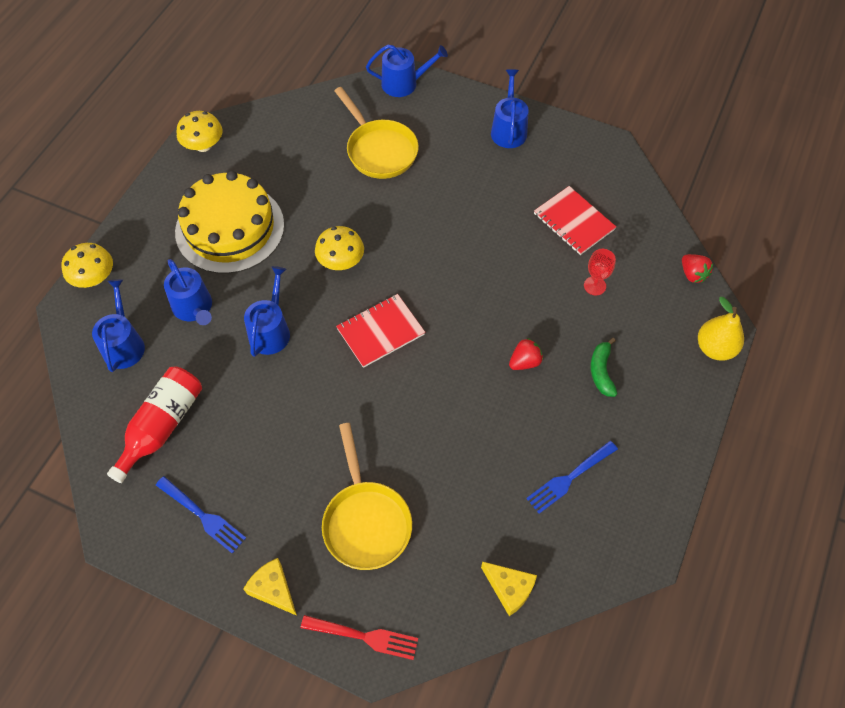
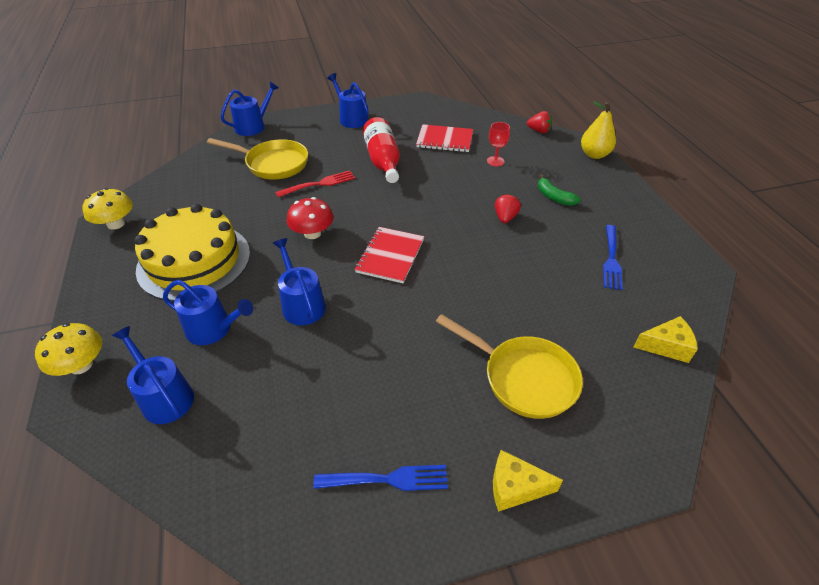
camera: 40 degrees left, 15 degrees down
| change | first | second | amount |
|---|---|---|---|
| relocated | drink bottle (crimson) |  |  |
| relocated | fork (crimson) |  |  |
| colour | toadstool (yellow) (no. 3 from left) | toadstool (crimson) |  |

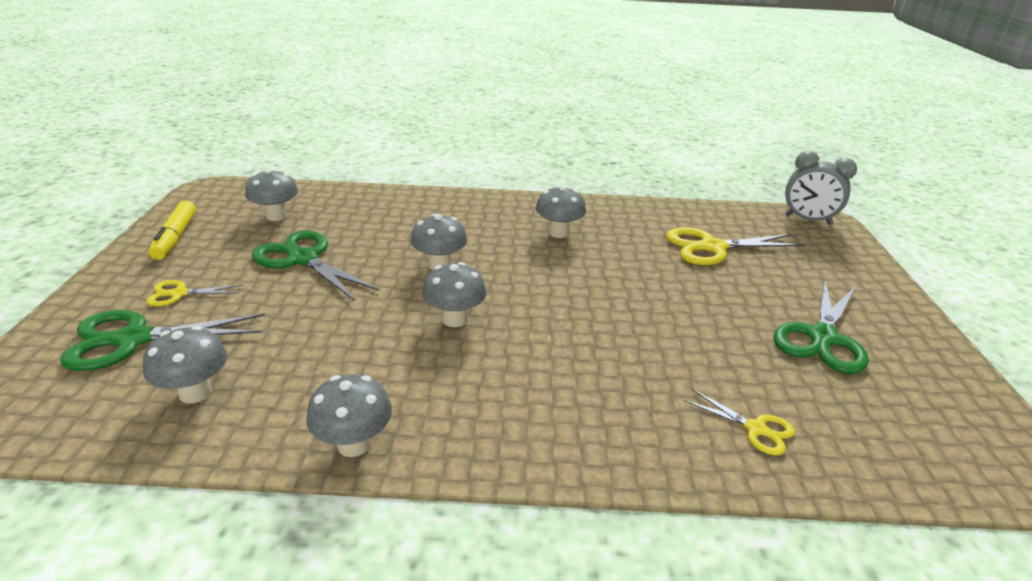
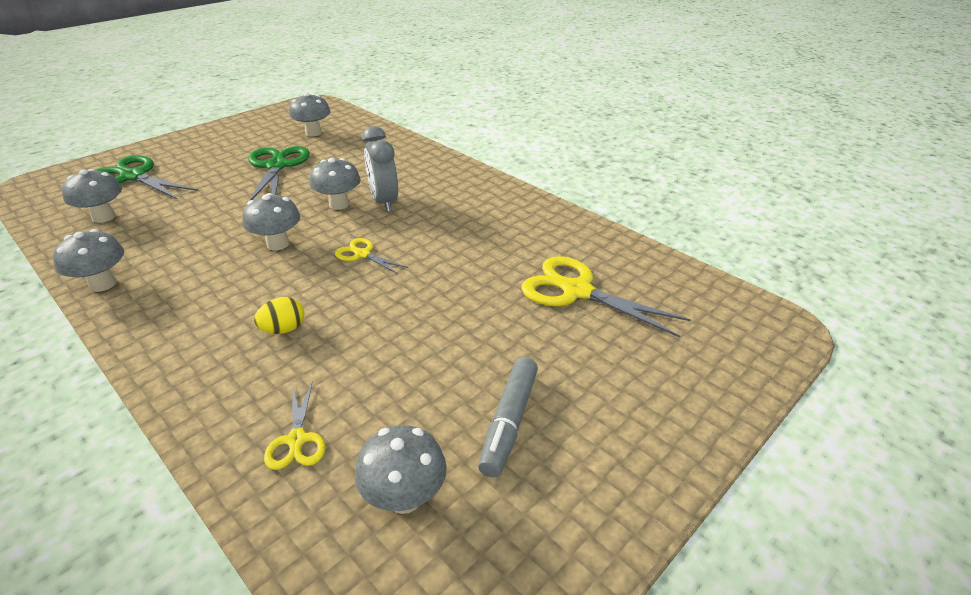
camera: 45 degrees right, 5 degrees up
| change | first | second | amount |
|---|---|---|---|
| missing | marker (yellow) |  |  |
| appeared |  | egg (yellow) |  |
| relocated | scissors (yellow) (no. 1 from left in the first image) | scissors (yellow) (no. 2 from left) |  |
| relocated | toadstool (gray) (no. 6 from left) |  |  |
| relocated | clock (gray) |  |  |
| exchanged | scissors (emerald) (no. 3 from left) | marker (gray) |  |

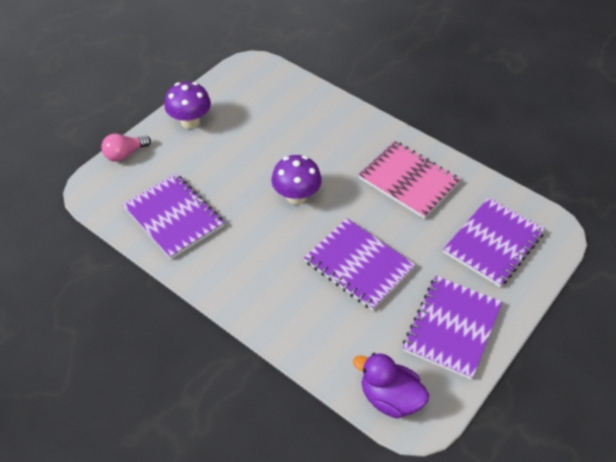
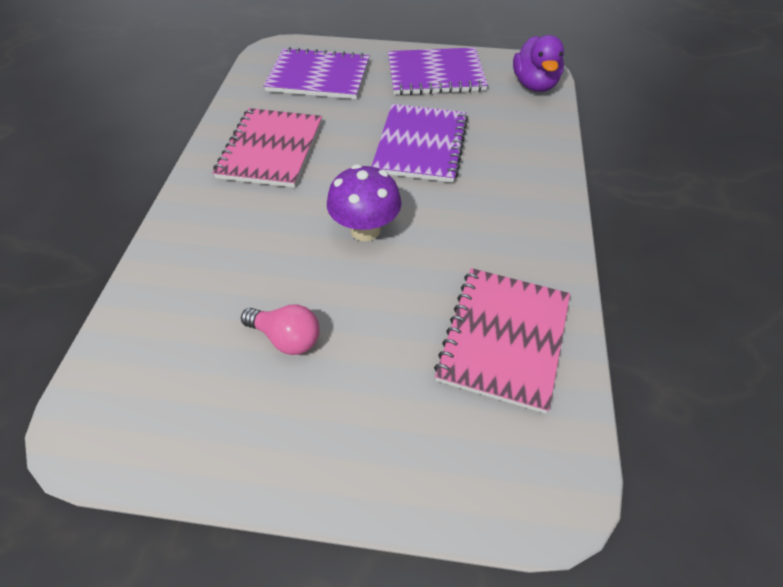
camera: 120 degrees left, 0 degrees up
| change | first | second | amount |
|---|---|---|---|
| missing | toadstool (purple) (no. 1 from left) |  |  |
| relocated | light bulb (pink) |  |  |
| colour | notepad (purple) (no. 1 from left) | notepad (pink) (no. 2 from left) |  |

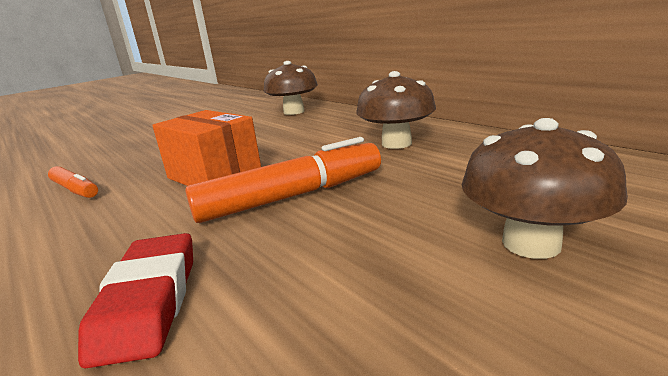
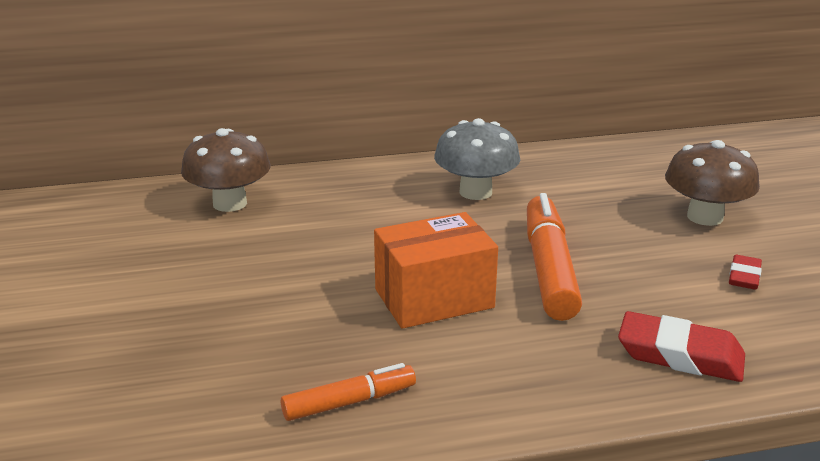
camera: 65 degrees left, 5 degrees up
| change | first | second | amount |
|---|---|---|---|
| appeared |  | eraser (crimson) (no. 2 from left) |  |
| colour | toadstool (russet) (no. 2 from left) | toadstool (gray) |  |

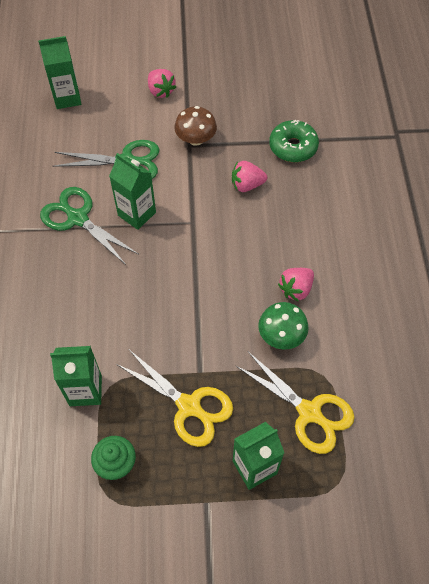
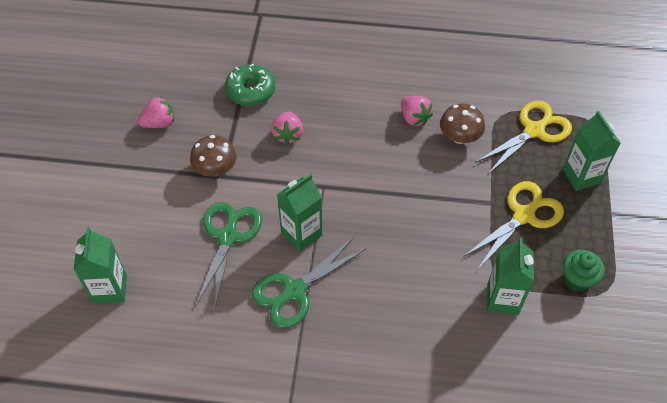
camera: 80 degrees left, 5 degrees down
| change | first | second | amount |
|---|---|---|---|
| relocated | strawberry (pink) (no. 1 from left) |  |  |
| colour | toadstool (emerald) | toadstool (russet) (no. 2 from left) |  |

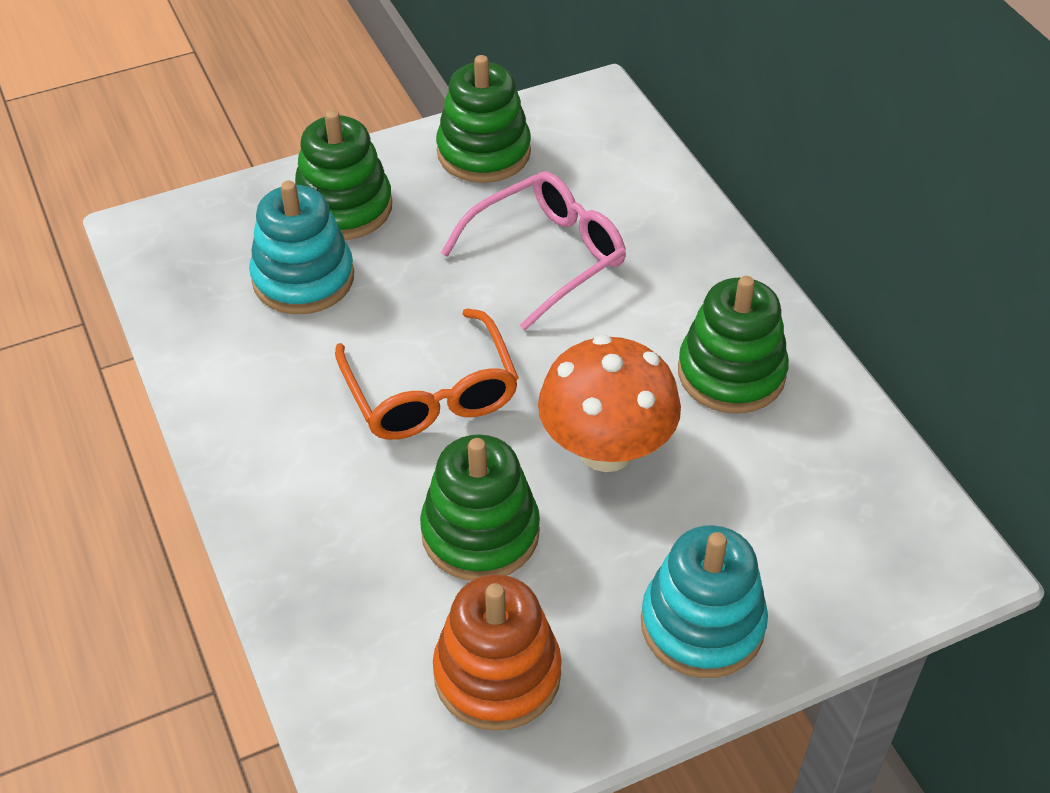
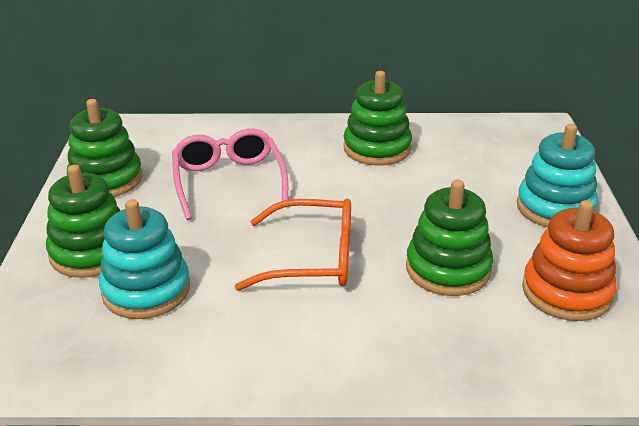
camera: 65 degrees left, 15 degrees down
| change | first | second | amount |
|---|---|---|---|
| missing | toadstool (bright orange) |  |  |

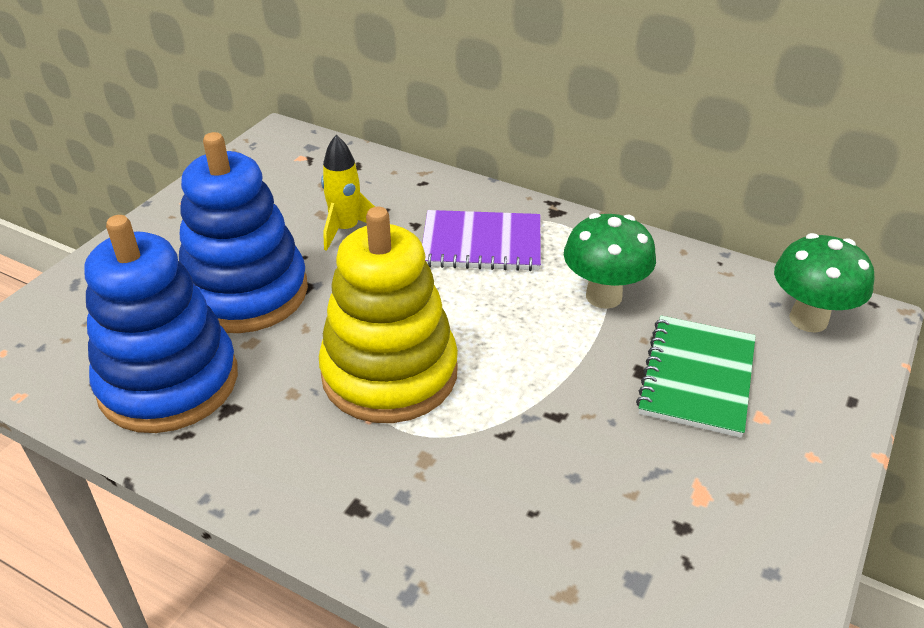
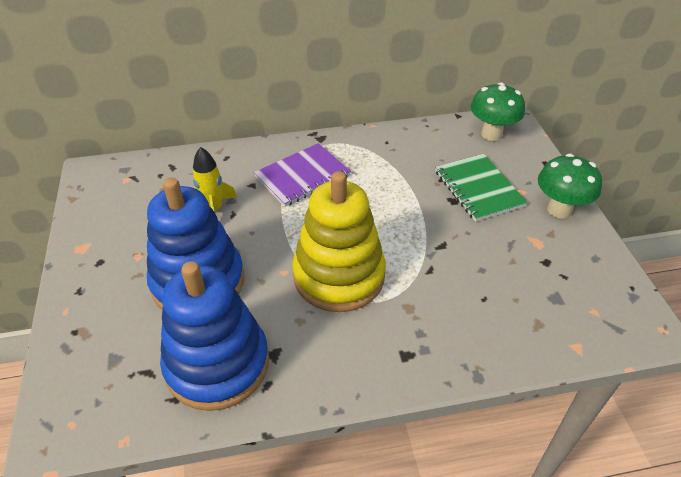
camera: 40 degrees left, 5 degrees up
| change | first | second | amount |
|---|---|---|---|
| relocated | toadstool (emerald) (no. 1 from left in the first image) | toadstool (emerald) (no. 2 from left) |  |

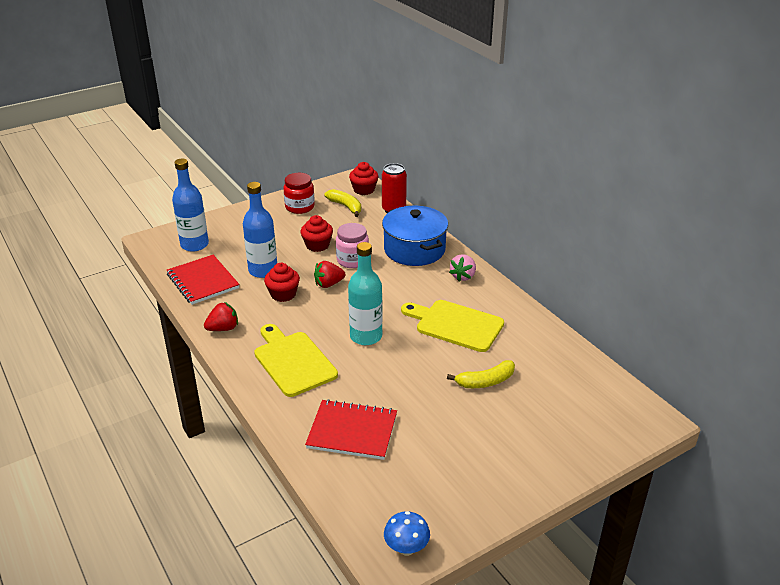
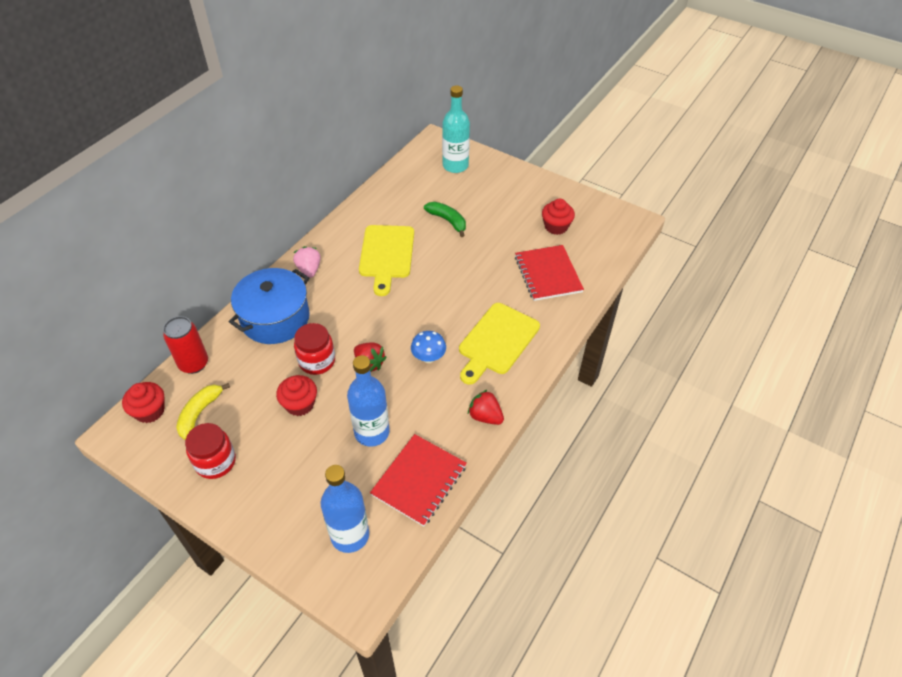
camera: 115 degrees left, 15 degrees up
| change | first | second | amount |
|---|---|---|---|
| relocated | cupcake (crimson) (no. 1 from left in the first image) | cupcake (crimson) (no. 3 from left) |  |
| relocated | drink bottle (turquoise) |  |  |
| relocated | toadstool (cobalt) |  |  |
| colour | jar (pink) | jar (crimson) (no. 2 from left) |  |
| colour | banana fruit (yellow) (no. 2 from left) | banana fruit (emerald) |  |
| spun | strawberry (pink) |  | 105 degrees counterclockwise |

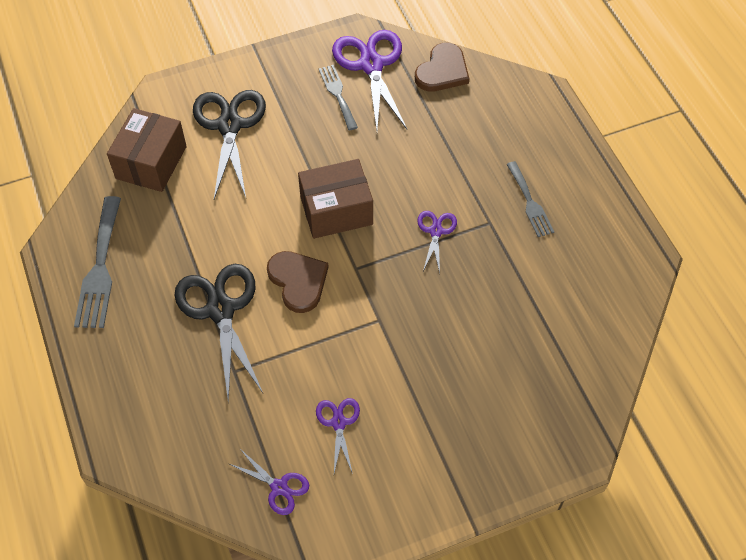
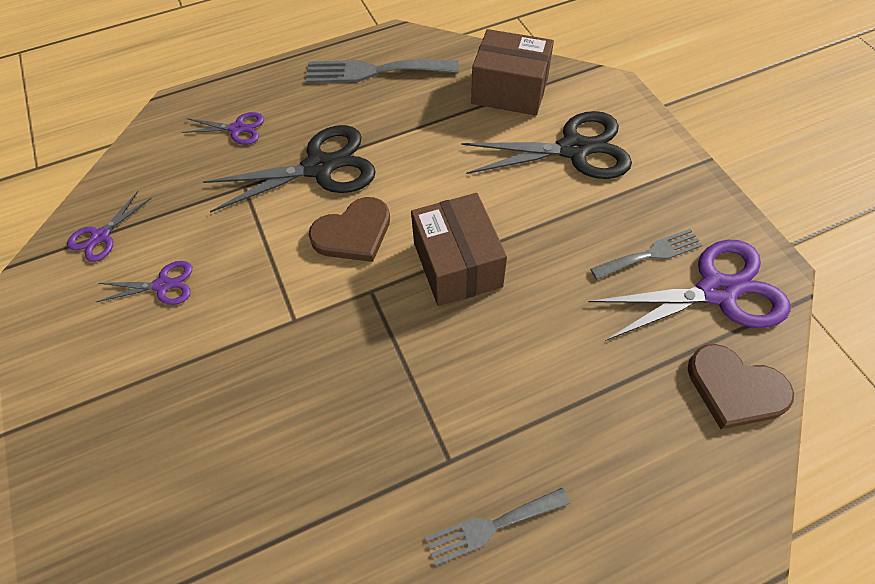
camera: 90 degrees right, 0 degrees up
| change | first | second | amount |
|---|---|---|---|
| relocated | scissors (purple) (no. 4 from left in the first image) | scissors (purple) (no. 3 from left) |  |

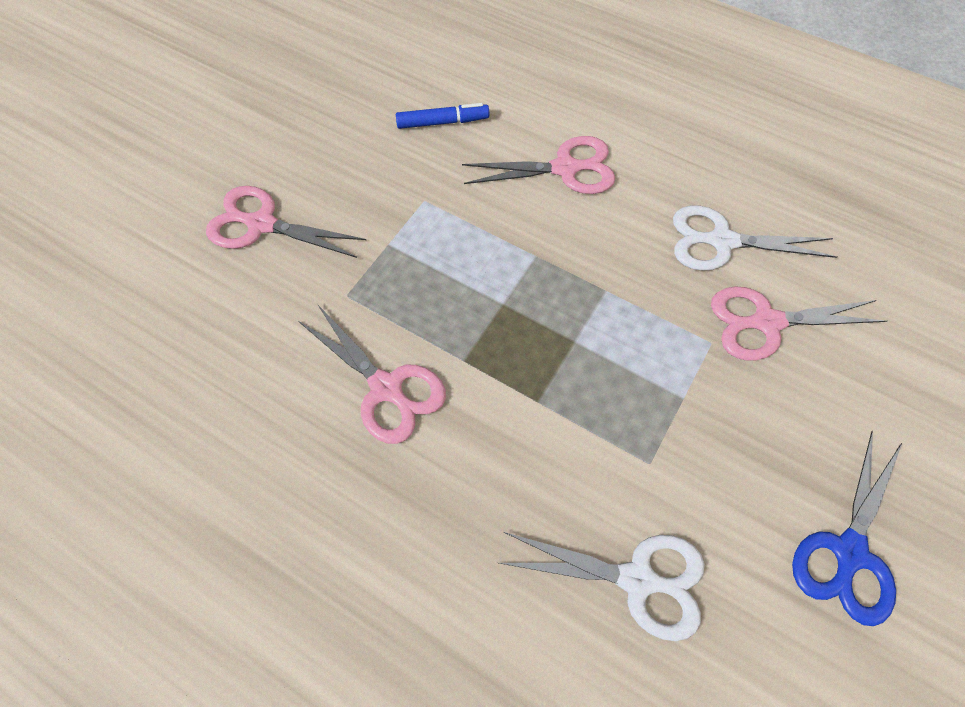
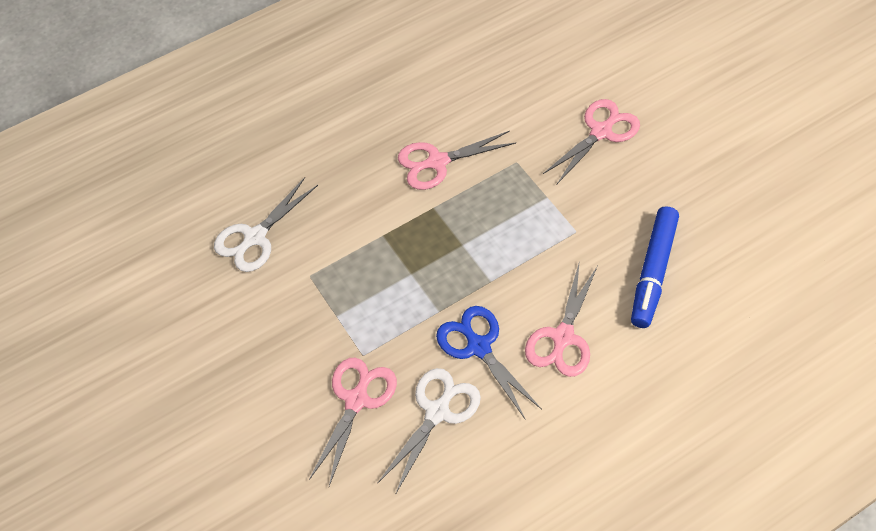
camera: 120 degrees right, 5 degrees down
| change | first | second | amount |
|---|---|---|---|
| relocated | scissors (cobalt) |  |  |
| size | marker (cobalt) |  | x1.65 |

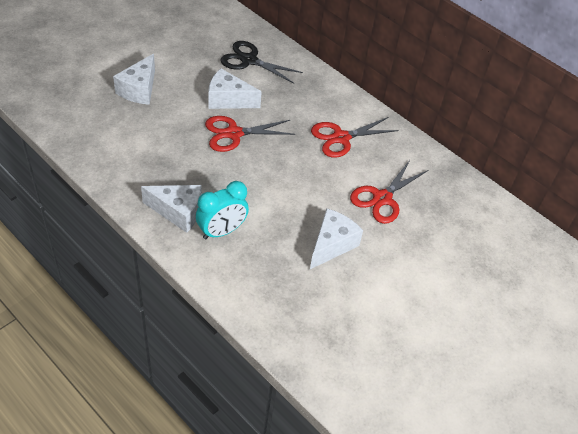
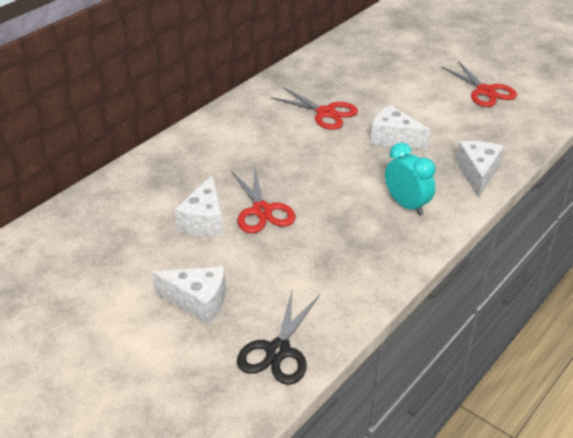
camera: 90 degrees left, 10 degrees down
| change | first | second | amount |
|---|---|---|---|
| relocated | cheese (pure white) (no. 2 from left in the first image) | cheese (pure white) (no. 4 from left) |  |
| relocated | scissors (ebony) |  |  |
| relocated | scissors (crimson) (no. 2 from left in the first image) | scissors (crimson) (no. 3 from left) |  |

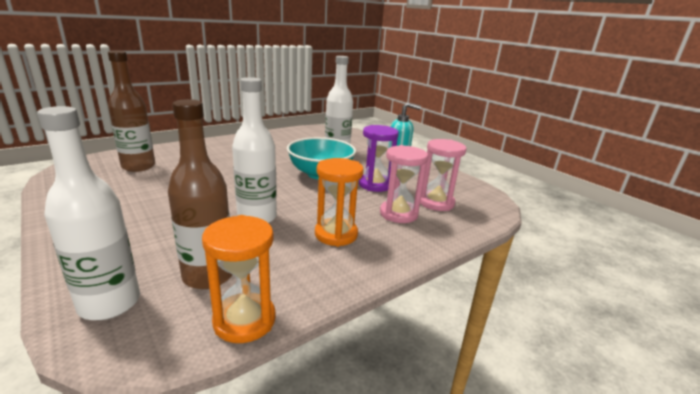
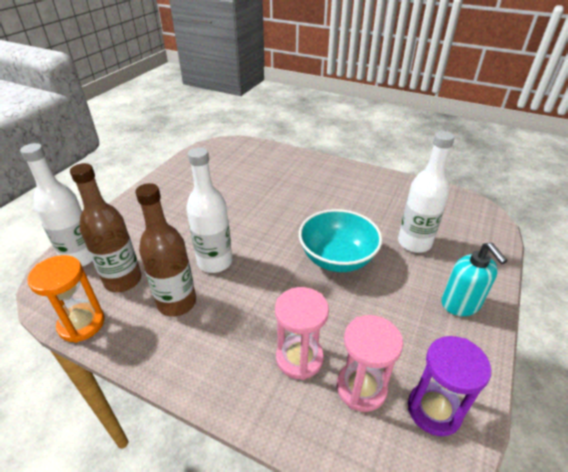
camera: 65 degrees right, 15 degrees up
| change | first | second | amount |
|---|---|---|---|
| missing | sandglass (bright orange) (no. 2 from left) |  |  |
| relocated | drink bottle (russet) (no. 1 from left in the first image) | drink bottle (russet) (no. 2 from left) |  |
| relocated | sandglass (purple) |  |  |

